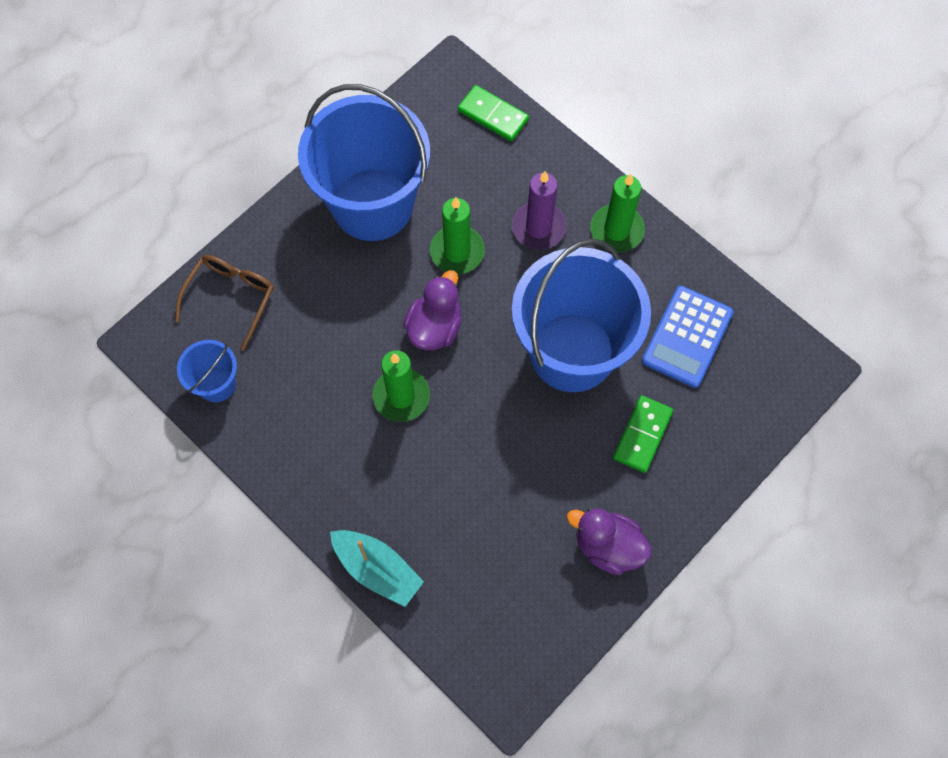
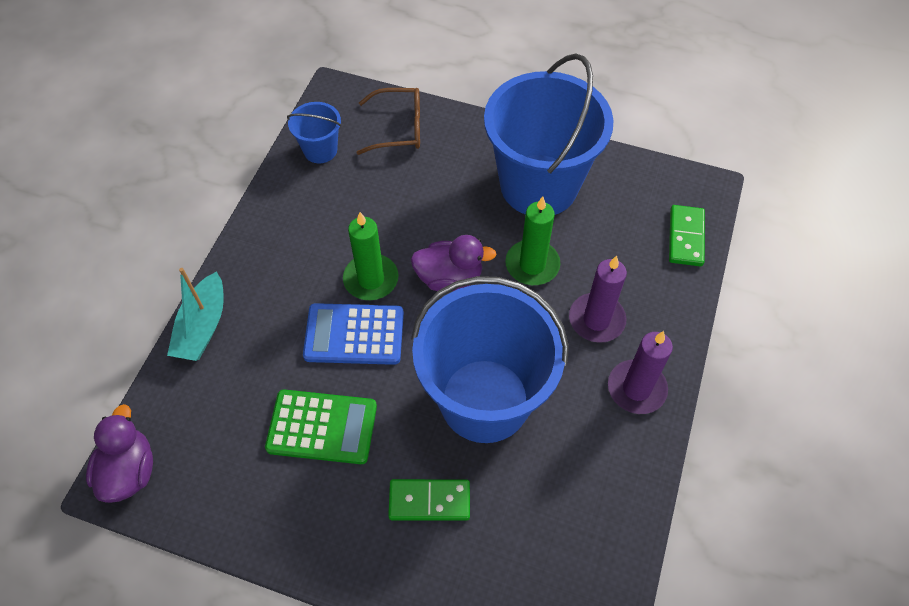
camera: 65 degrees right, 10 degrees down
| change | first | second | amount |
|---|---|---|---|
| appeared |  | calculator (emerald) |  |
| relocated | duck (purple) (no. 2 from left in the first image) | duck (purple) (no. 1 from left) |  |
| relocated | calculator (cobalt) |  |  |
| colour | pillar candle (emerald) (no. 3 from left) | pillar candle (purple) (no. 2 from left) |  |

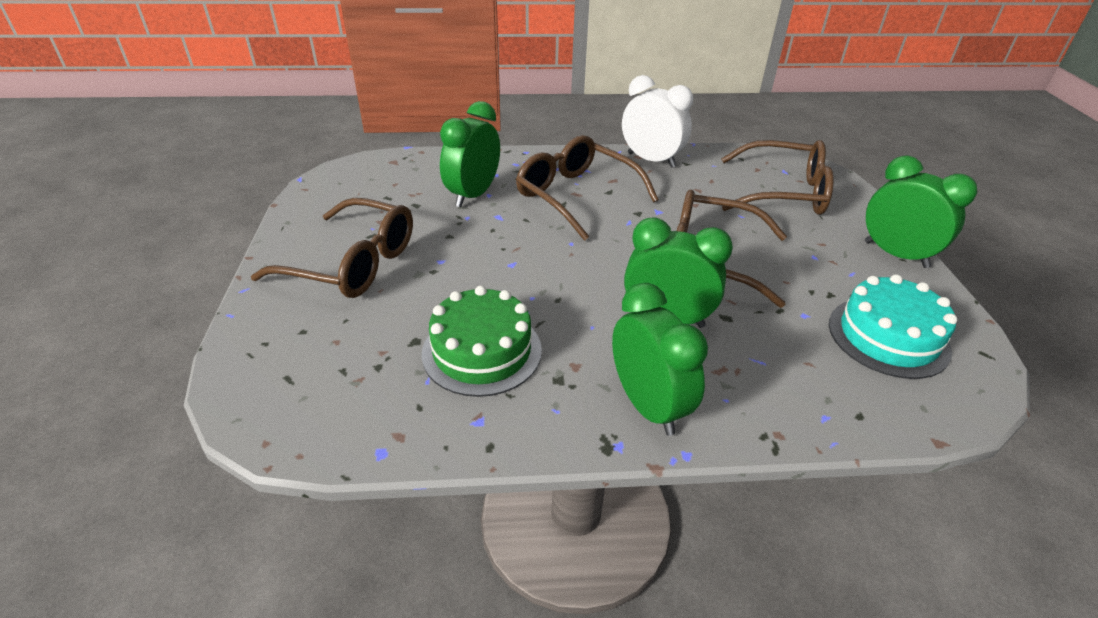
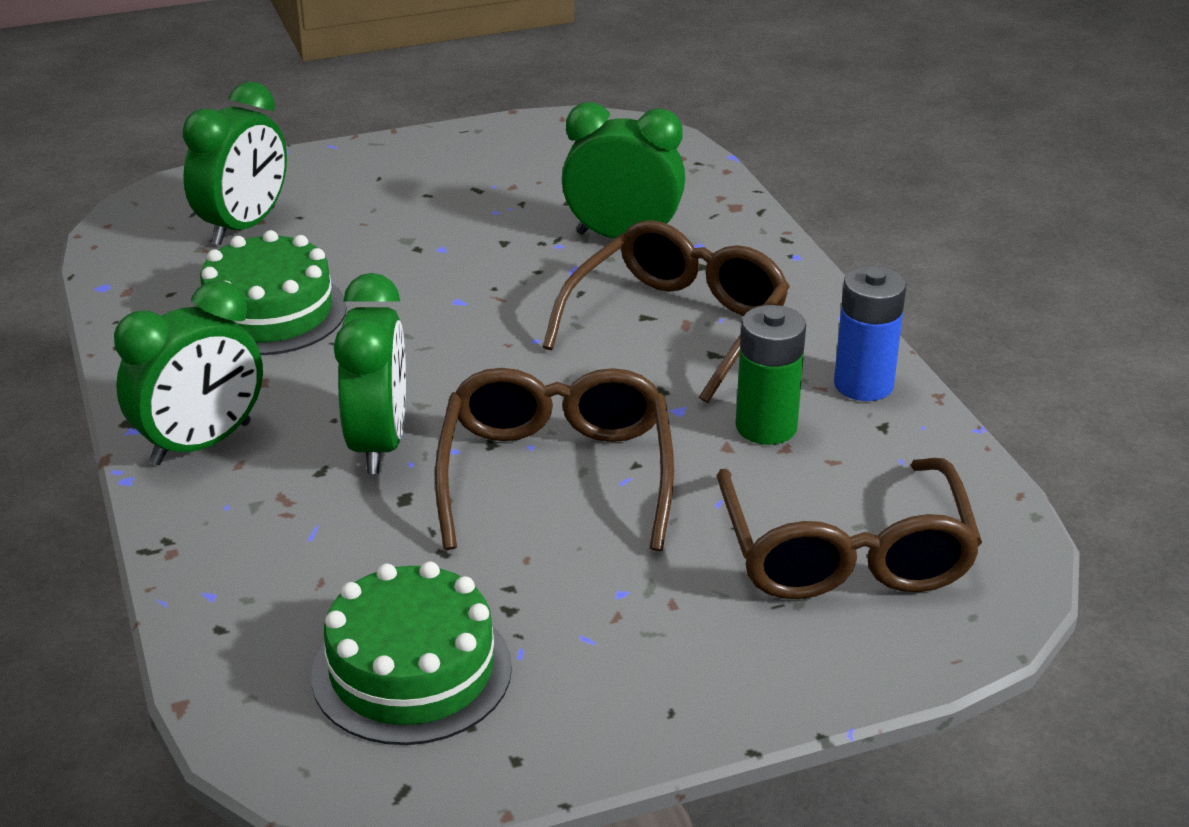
camera: 75 degrees right, 5 degrees down
| change | first | second | amount |
|---|---|---|---|
| missing | glasses (russet) (no. 1 from left) |  |  |
| appeared |  | AA battery (emerald) |  |
| relocated | clock (emerald) (no. 4 from left in the first image) | clock (emerald) (no. 2 from left) |  |
| exchanged | clock (pure white) | AA battery (cobalt) |  |
| colour | cake (turquoise) | cake (emerald) (no. 2 from left) |  |

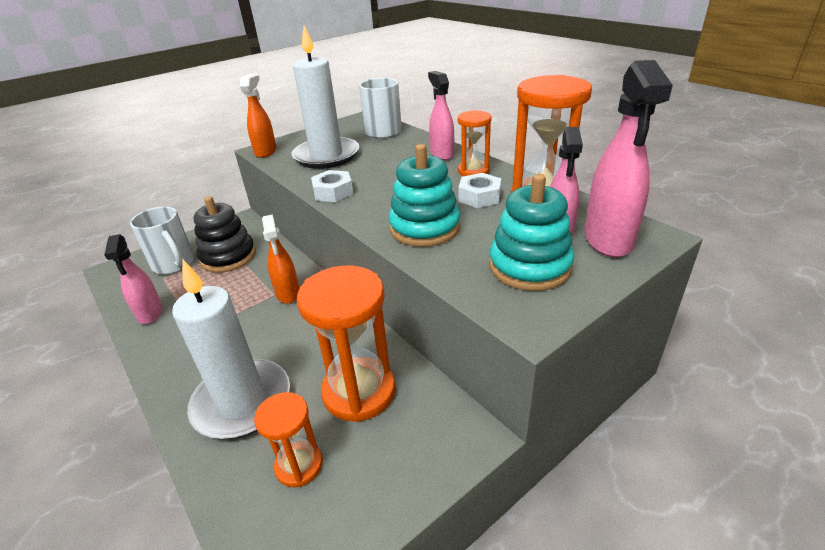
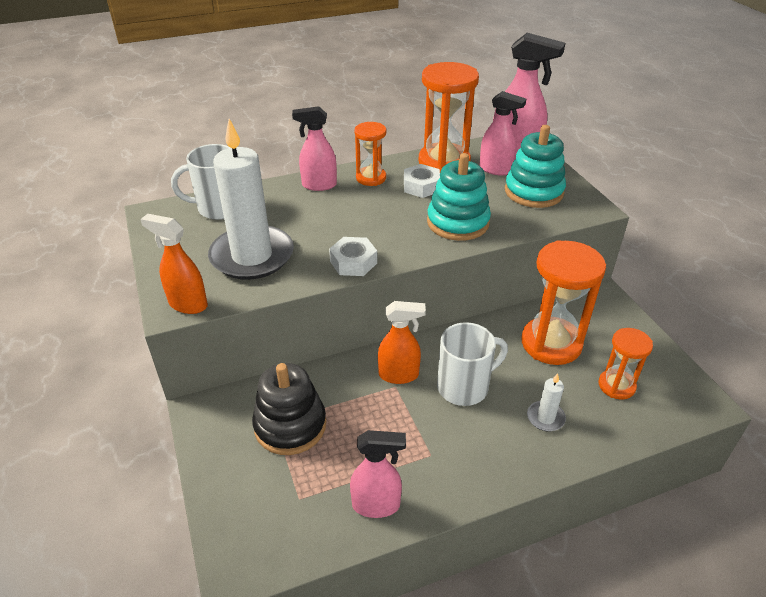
camera: 75 degrees left, 5 degrees up
| change | first | second | amount |
|---|---|---|---|
| relocated | tea mug (pure white) (no. 1 from left in the first image) | tea mug (pure white) (no. 2 from left) |  |
| size | pillar candle (pure white) (no. 1 from left in the first image) | pillar candle (pure white) (no. 2 from left) | x0.42 |

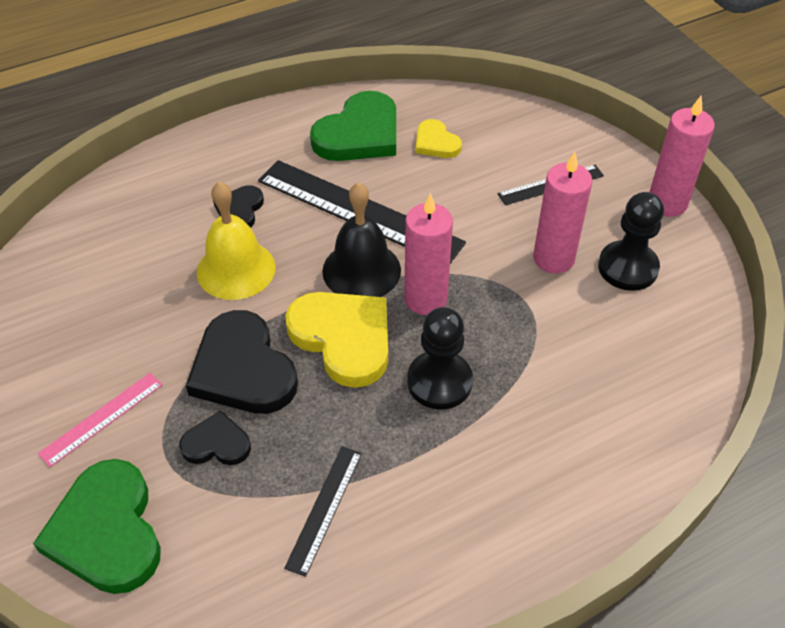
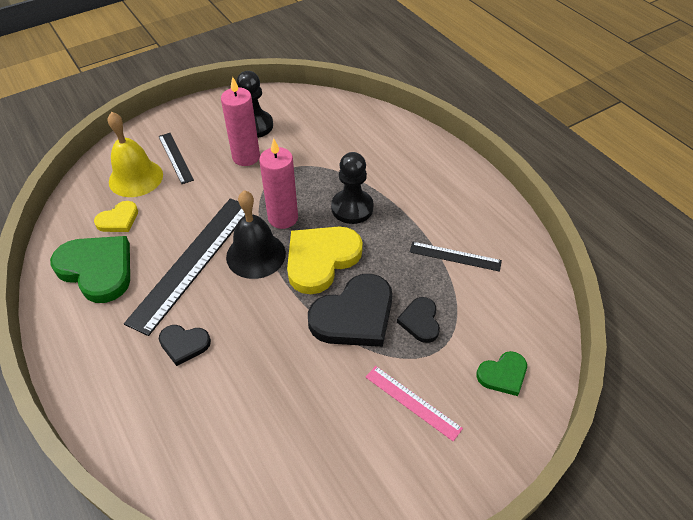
camera: 95 degrees left, 0 degrees up
| change | first | second | amount |
|---|---|---|---|
| missing | pillar candle (pink) (no. 3 from left) |  |  |
| relocated | bell (yellow) |  |  |
| size | heart shape (emerald) (no. 1 from left in the first image) | heart shape (emerald) (no. 2 from left) | x0.53 |

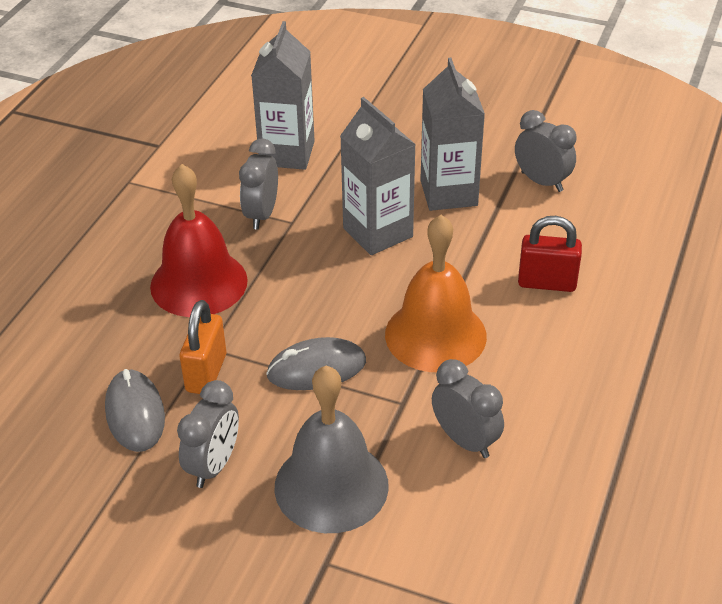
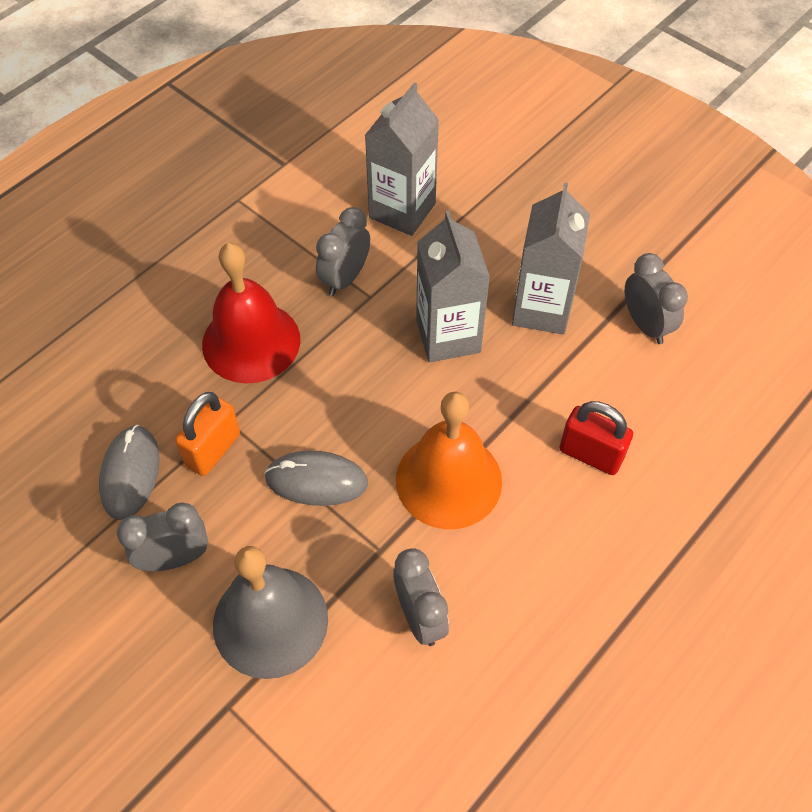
camera: 20 degrees right, 15 degrees up
| change | first | second | amount |
|---|---|---|---|
| spun | clock (gray) (no. 1 from left) |  | 150 degrees counterclockwise |

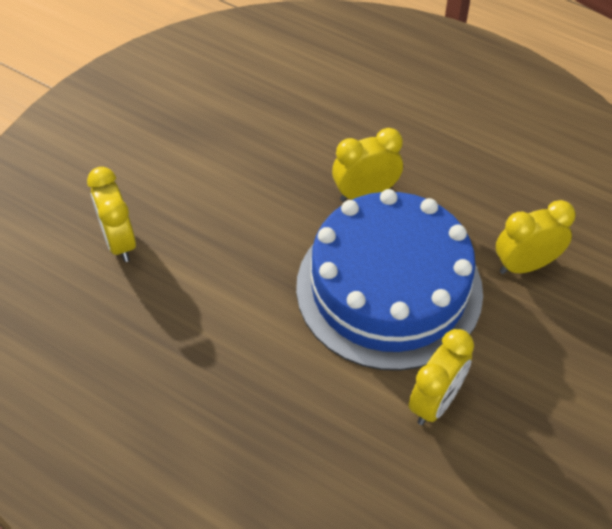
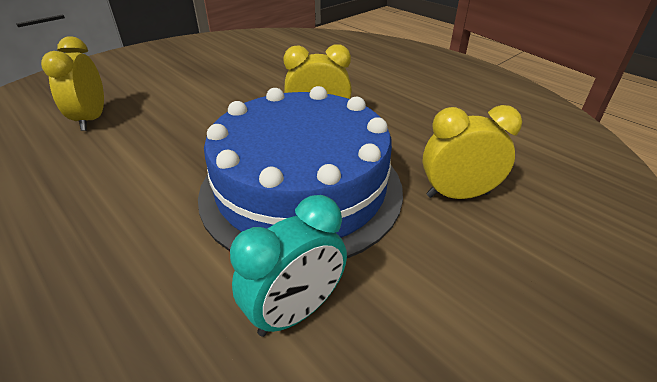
camera: 15 degrees right, 15 degrees down
| change | first | second | amount |
|---|---|---|---|
| colour | clock (yellow) (no. 3 from left) | clock (turquoise) |  |

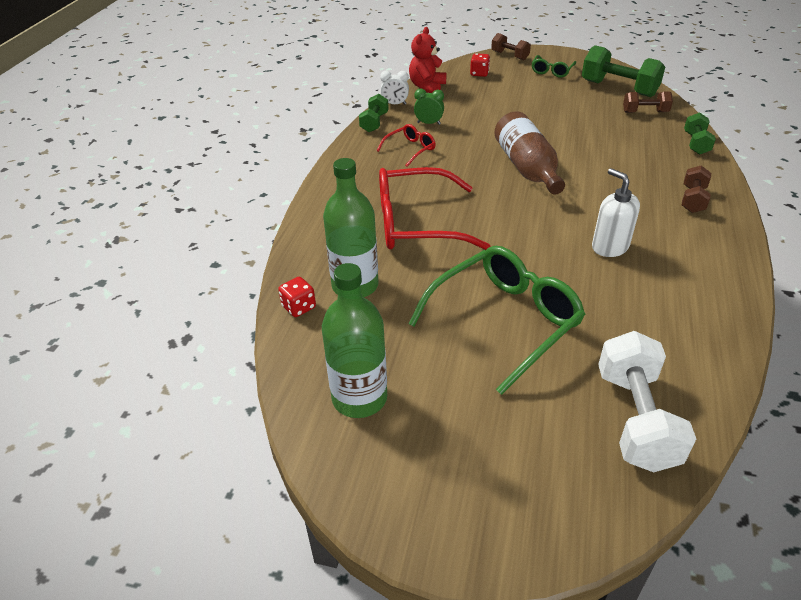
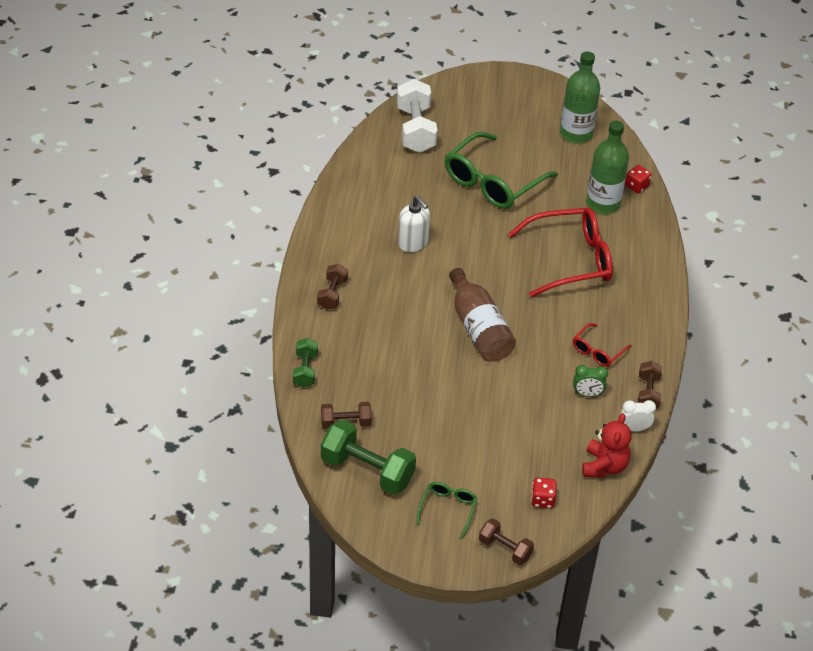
camera: 170 degrees right, 5 degrees up
| change | first | second | amount |
|---|---|---|---|
| colour | hand weight (emerald) (no. 1 from left) | hand weight (russet) (no. 4 from left) |  |

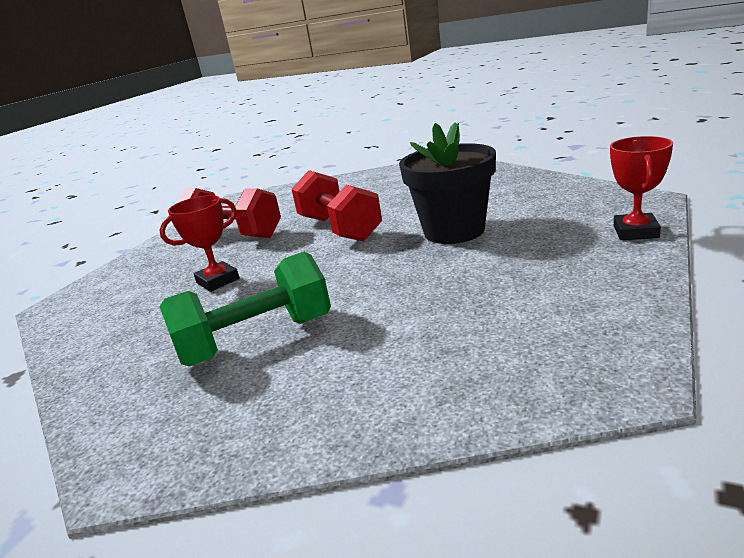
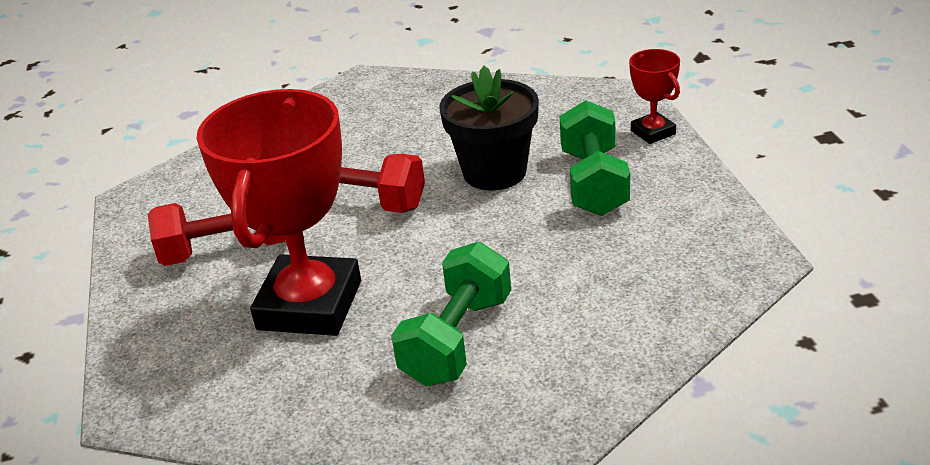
camera: 40 degrees left, 10 degrees up
| change | first | second | amount |
|---|---|---|---|
| appeared |  | hand weight (emerald) (no. 2 from left) |  |
| size | prize cup (crimson) (no. 1 from left) |  | x2.20 |

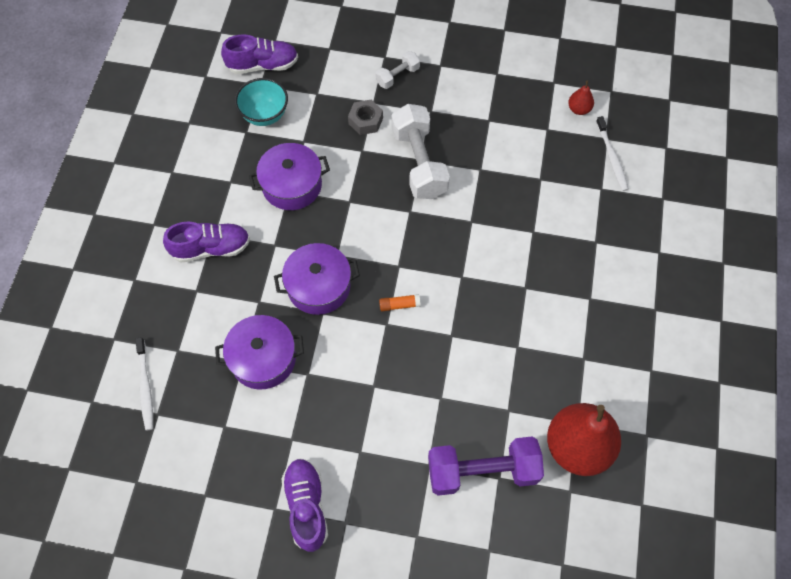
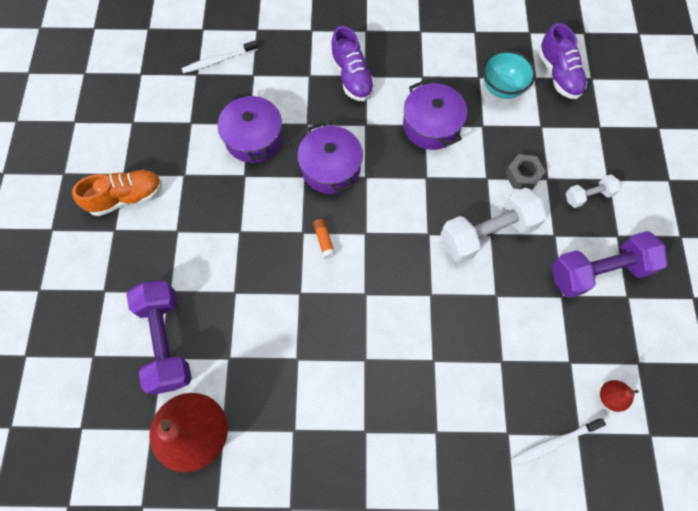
camera: 80 degrees right, 5 degrees up
| change | first | second | amount |
|---|---|---|---|
| appeared |  | hand weight (purple) (no. 2 from left) |  |
| colour | sneaker (purple) (no. 3 from left) | sneaker (bright orange) |  |
| spun | hand weight (pure white) (no. 1 from left in the first image) | hand weight (pure white) (no. 2 from left) | 60 degrees counterclockwise |

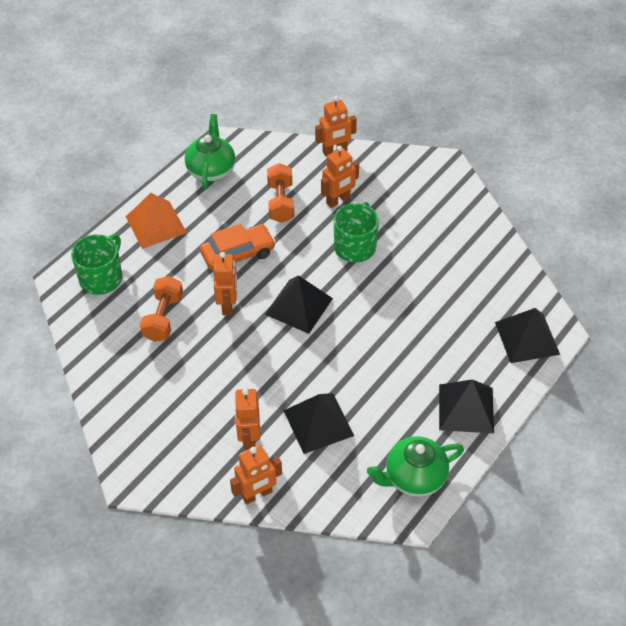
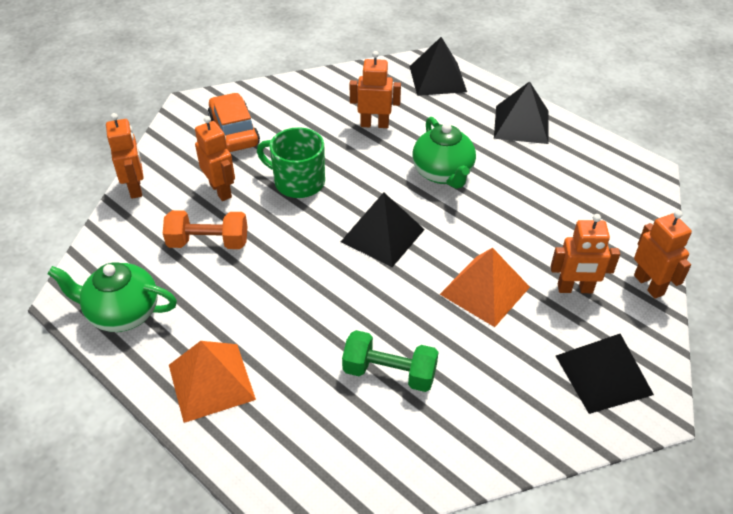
camera: 85 degrees left, 5 degrees down
| change | first | second | amount |
|---|---|---|---|
| missing | tea mug (emerald) (no. 1 from left) |  |  |
| appeared |  | pyramid shape (bright orange) (no. 2 from left) |  |
| relocated | car (bright orange) |  |  |
| relocated | toy robot (bright orange) (no. 1 from left in the first image) | toy robot (bright orange) (no. 3 from left) |  |
| relocated | pyramid shape (ebony) (no. 2 from left in the first image) | pyramid shape (ebony) (no. 4 from left) |  |
| relocated | china teapot (emerald) (no. 2 from left) |  |  |
| colour | hand weight (bright orange) (no. 1 from left) | hand weight (emerald) |  |

